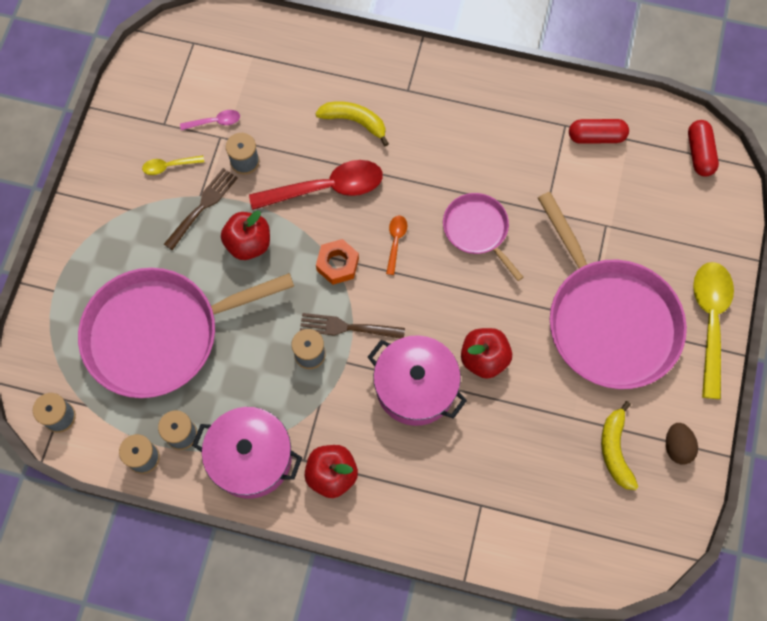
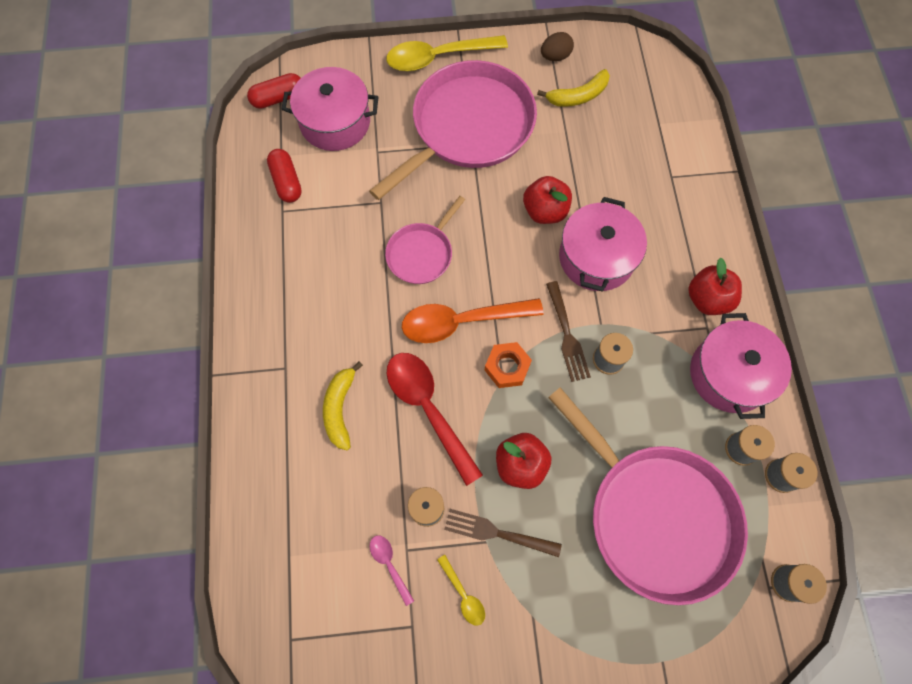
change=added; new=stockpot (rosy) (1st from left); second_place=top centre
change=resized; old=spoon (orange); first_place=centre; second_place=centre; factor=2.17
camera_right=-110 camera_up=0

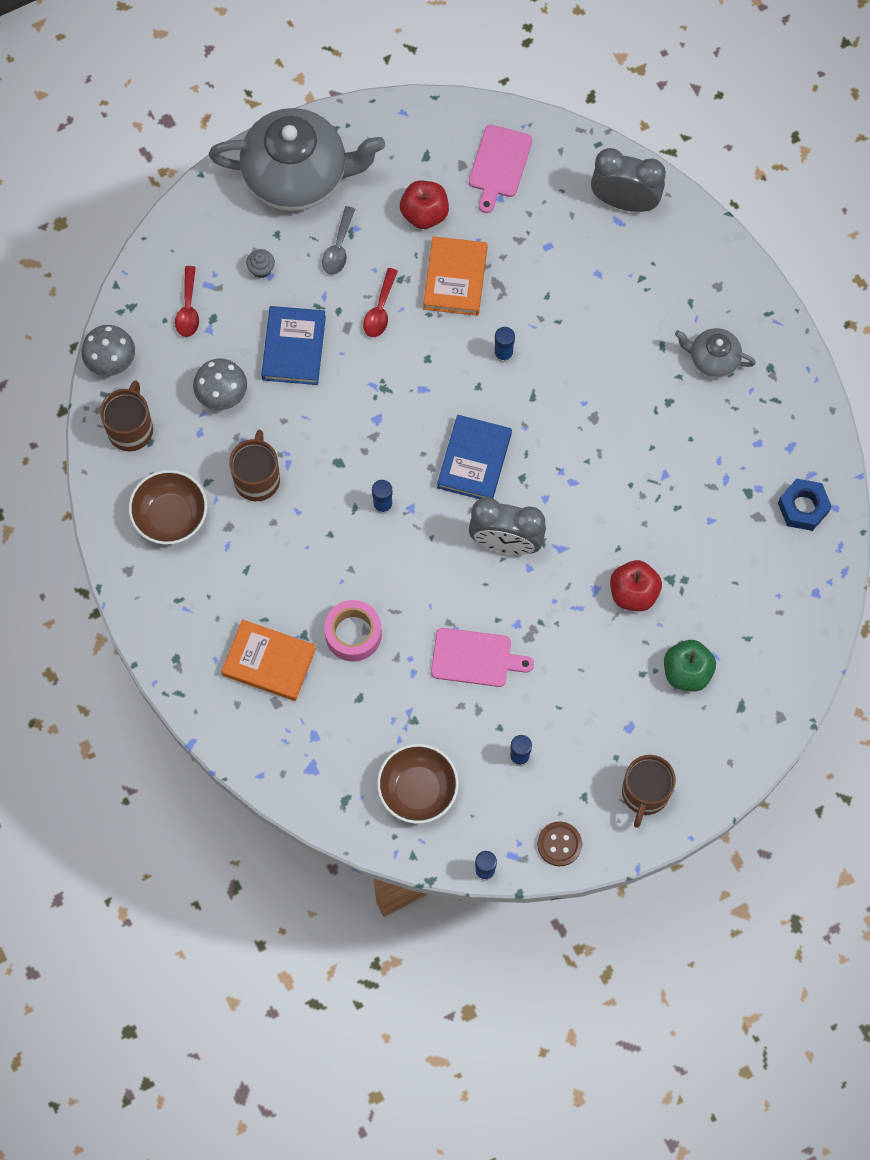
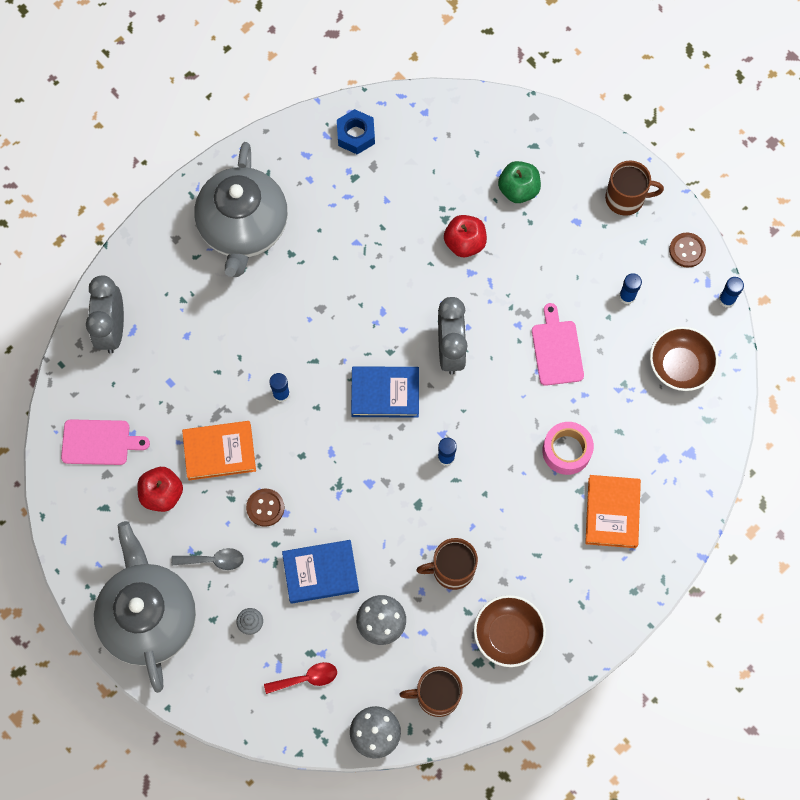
change=resized; old=tea pot (gray) (2nd from left); first_place=top right; second_place=top left; factor=2.11
change=replaced; old=spoon (crimson) (2nd from left); new=sewing button (brown) (1st from left); first_place=top centre; second_place=middle left
camera_right=-105 camera_up=0

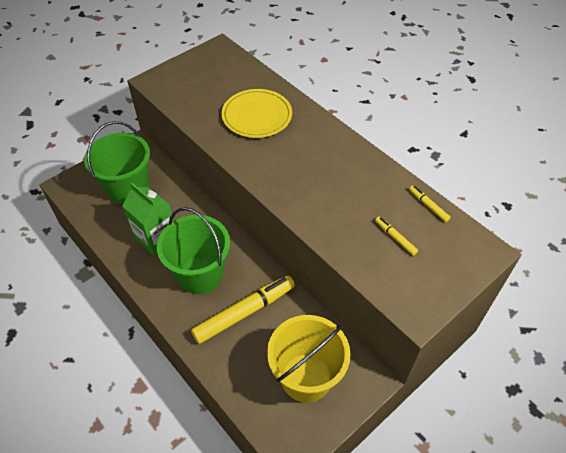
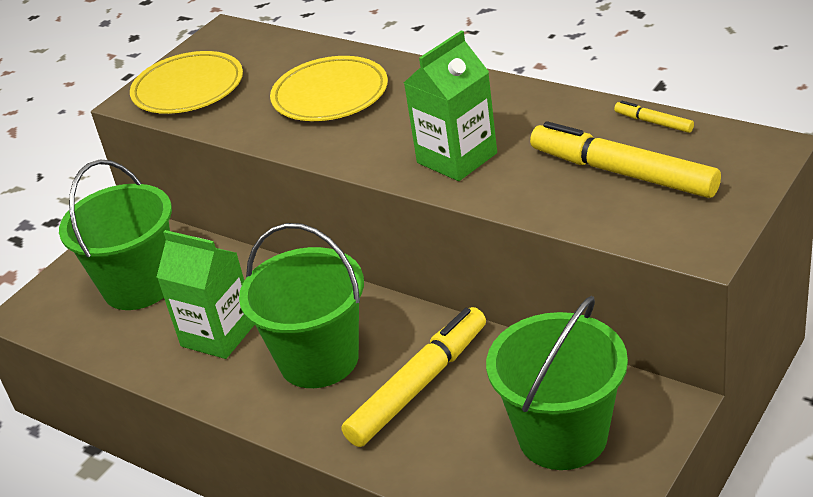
change=added; new=flat dish (yellow) (1st from left); second_place=top left
change=added; new=juice carton (green) (2nd from left); second_place=top centre
change=recoloured; old=pail (yellow); new=pail (green) (3rd from left); first_place=bottom centre; second_place=bottom right
change=resized; old=felt pen (yellow) (2nd from left); first_place=middle right; second_place=top right; factor=2.26
camera_right=-10 camera_up=-15

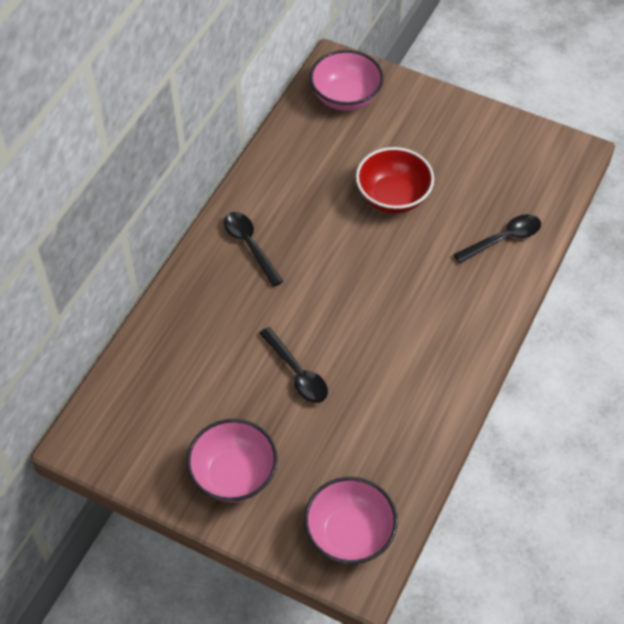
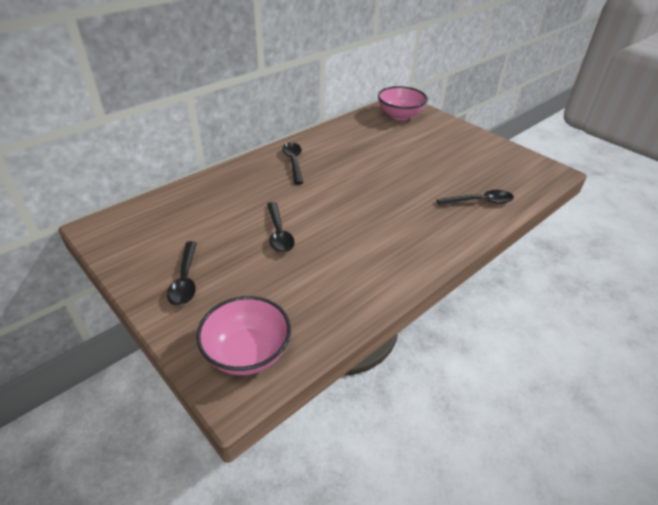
change=replaced; old=bowl (rosy) (1st from left); new=spoon (jet-black) (1st from left); first_place=bottom centre; second_place=middle left
change=removed; old=bowl (crimson); first_place=top centre
camera_right=20 camera_up=-15

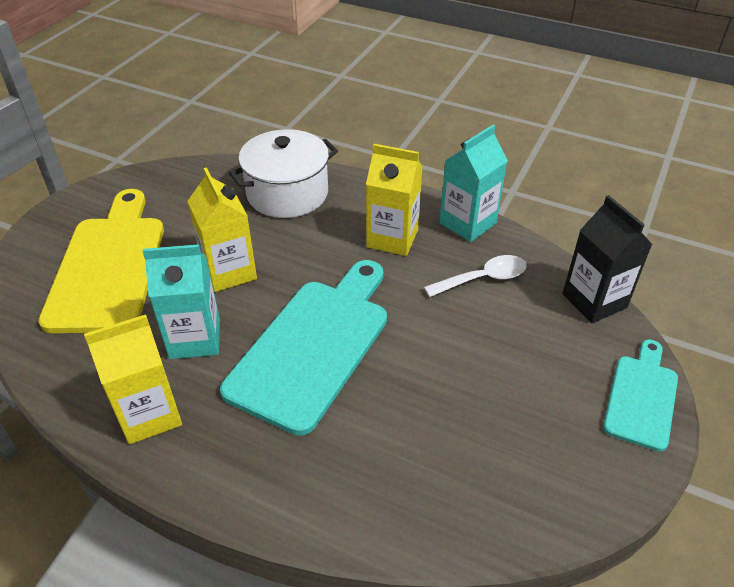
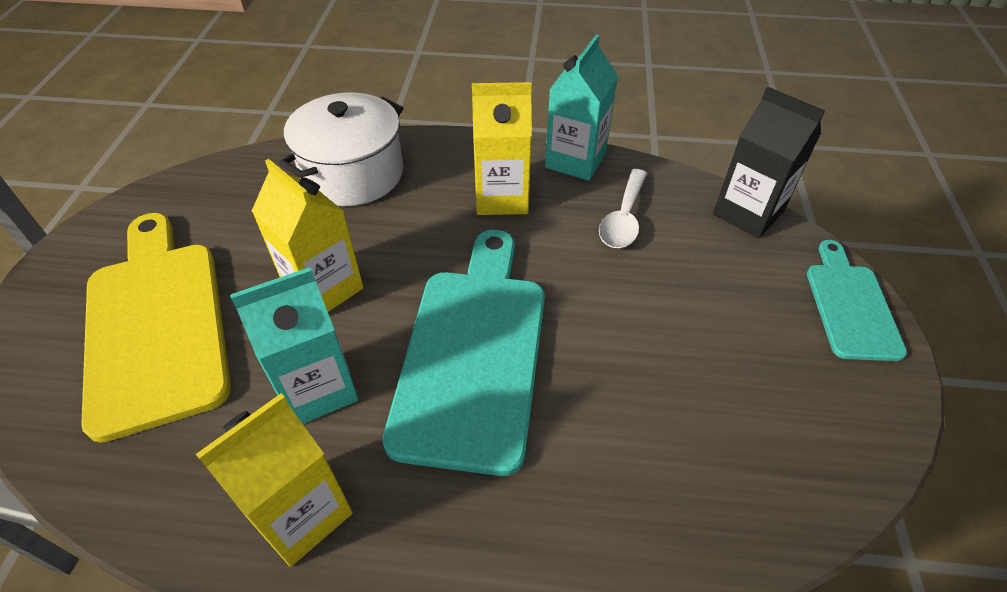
change=turned; old=spoon (pure white); first_place=centre; second_place=centre; degrees=150
camera_right=-20 camera_up=5

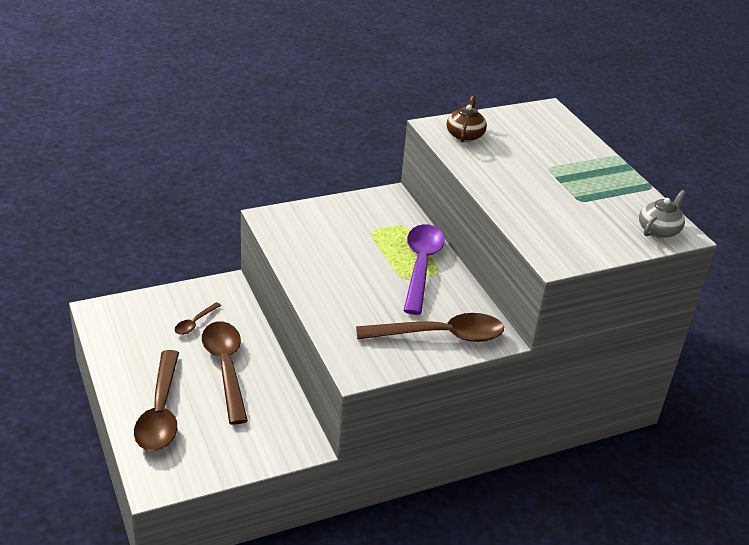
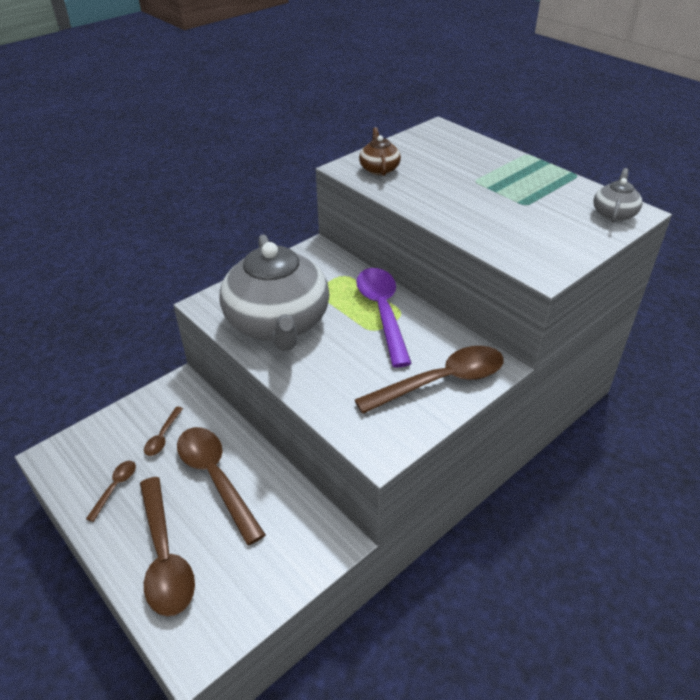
change=added; new=spoon (brown) (1st from left); second_place=bottom left
change=added; new=tea pot (gray) (1st from left); second_place=centre
camera_right=-15 camera_up=5

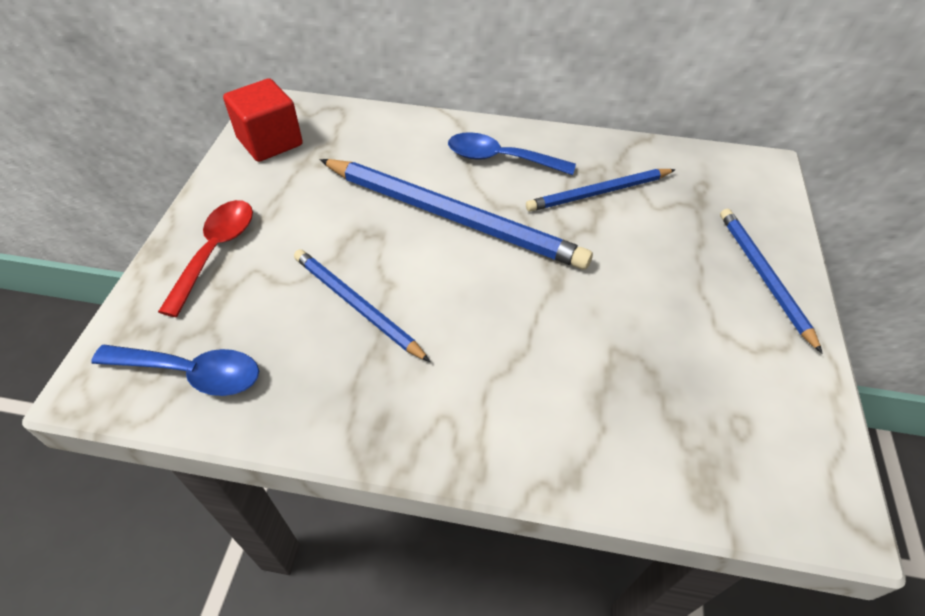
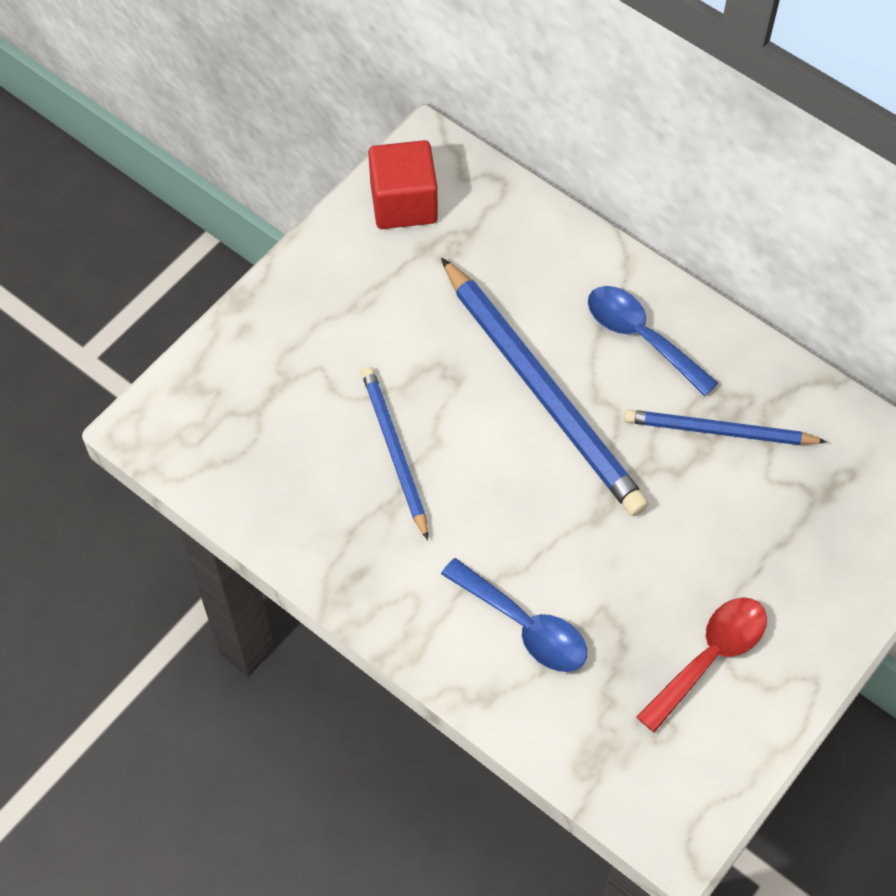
change=moved; old=spoon (royal blue) (1st from left); first_place=middle left; second_place=bottom centre
change=moved; old=spoon (crimson); first_place=middle left; second_place=bottom right
change=removed; old=pencil (royal blue) (4th from left); first_place=middle right
camera_right=30 camera_up=10

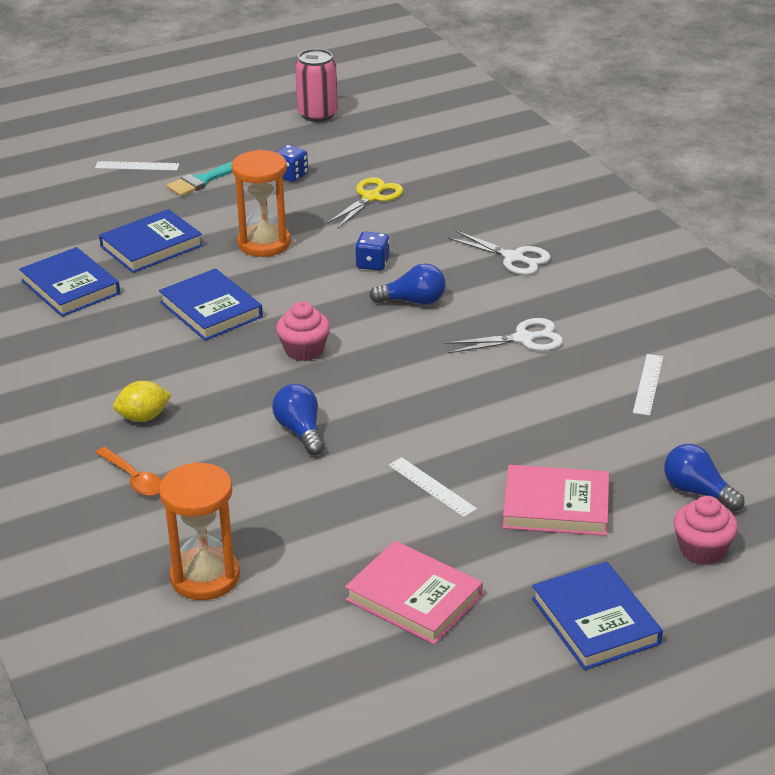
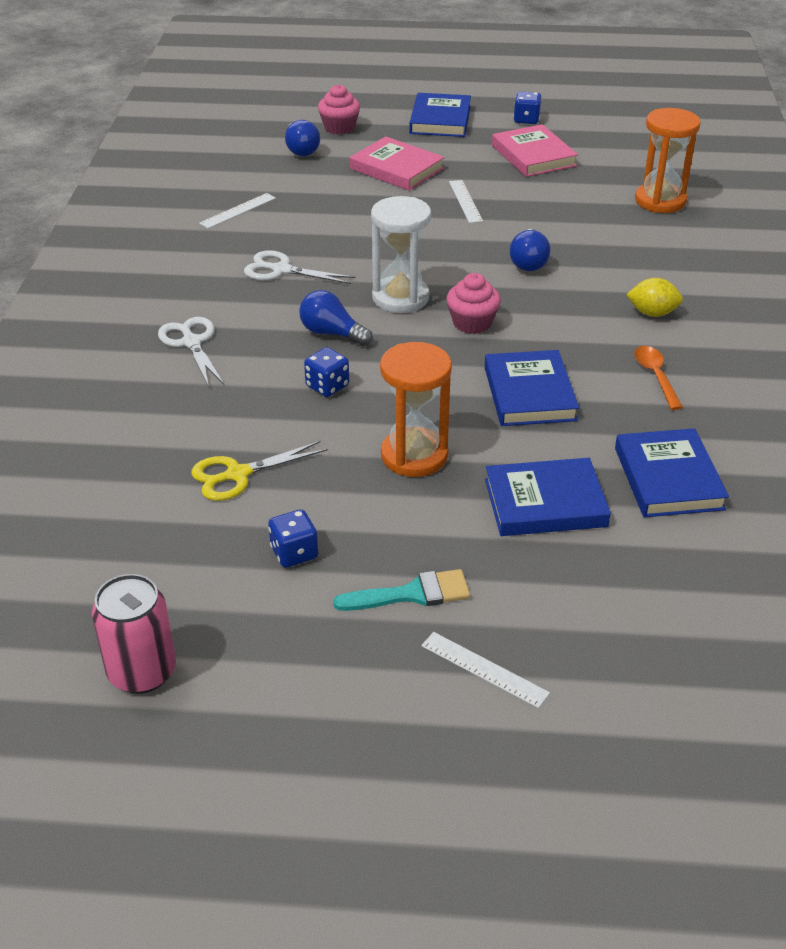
change=added; new=hourglass (pure white); second_place=top centre
change=added; new=dice (royal blue) (3rd from left); second_place=top right
change=moved; old=spoon (orange); first_place=middle left; second_place=middle right
camera_right=-150 camera_up=5

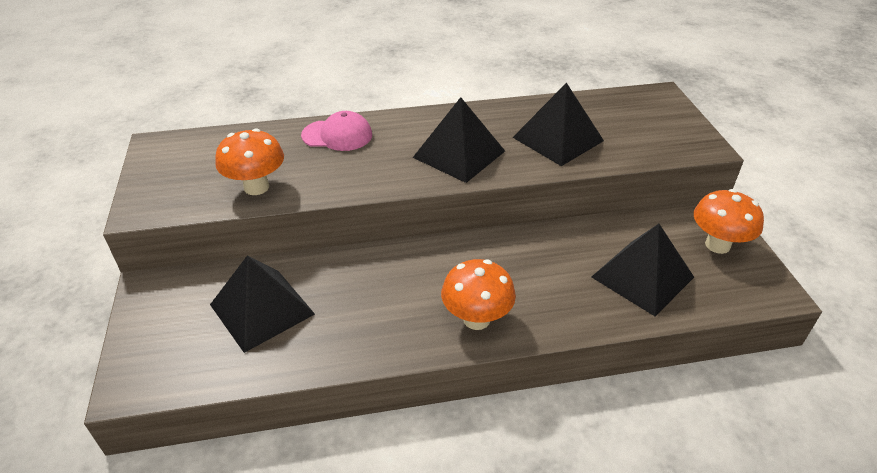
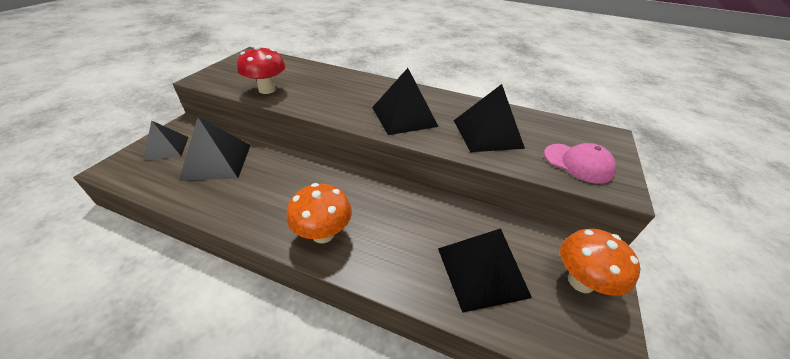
change=added; new=pyramid shape (jet-black) (1st from left); second_place=middle left
change=recoloured; old=toadstool (orange) (1st from left); new=toadstool (crimson); first_place=middle left; second_place=top left
change=moved; old=cap (rosy); first_place=top centre; second_place=middle right
camera_right=30 camera_up=0

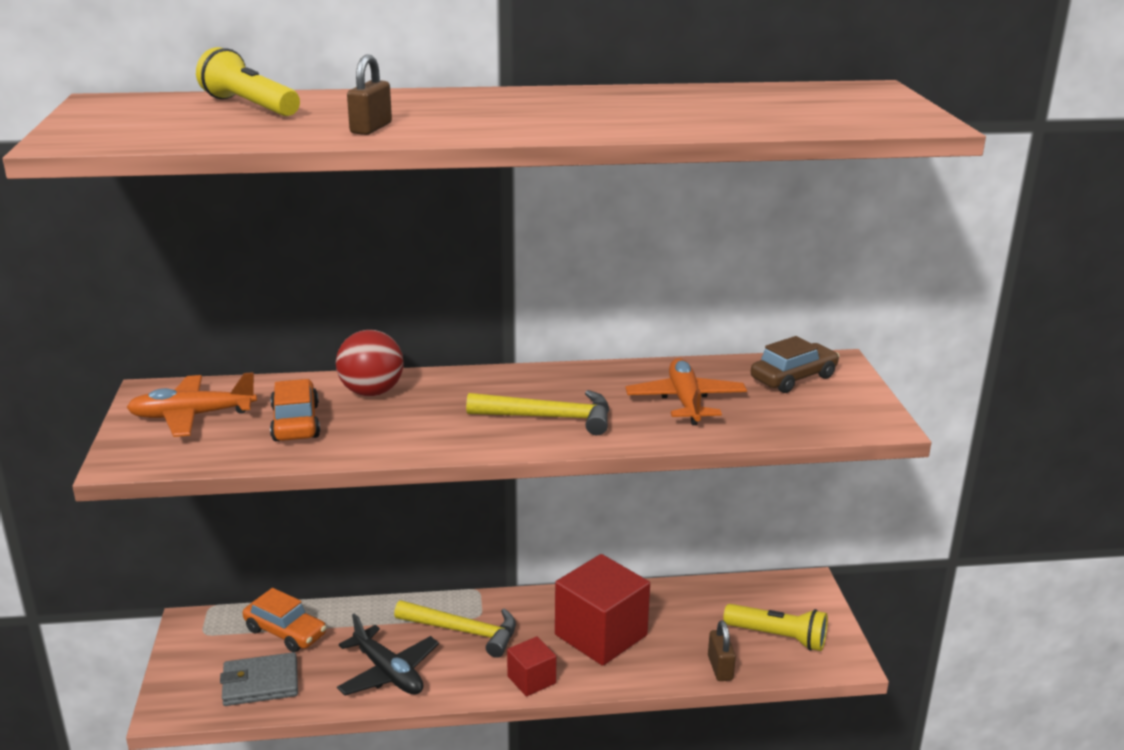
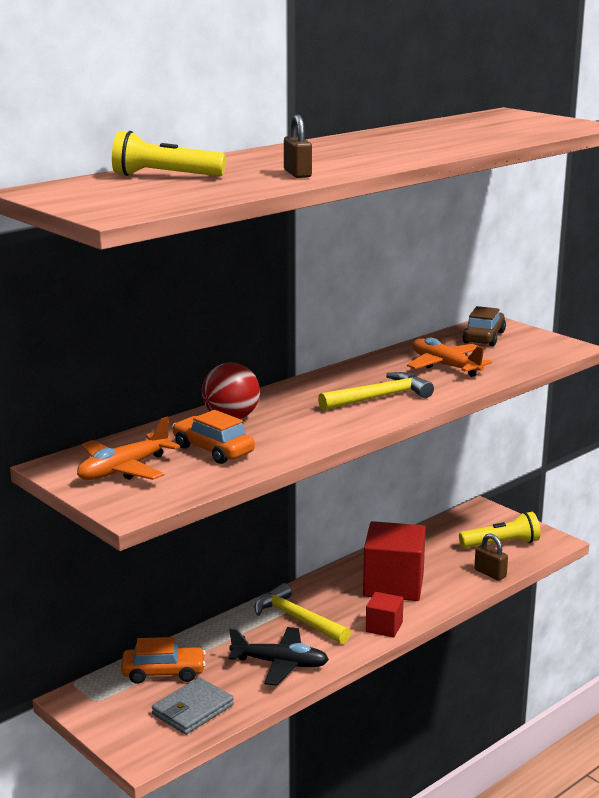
change=turned; old=carpenter's hammer (yellow) (1st from left); first_place=bottom centre; second_place=bottom centre; degrees=-120
camera_right=-35 camera_up=-5

